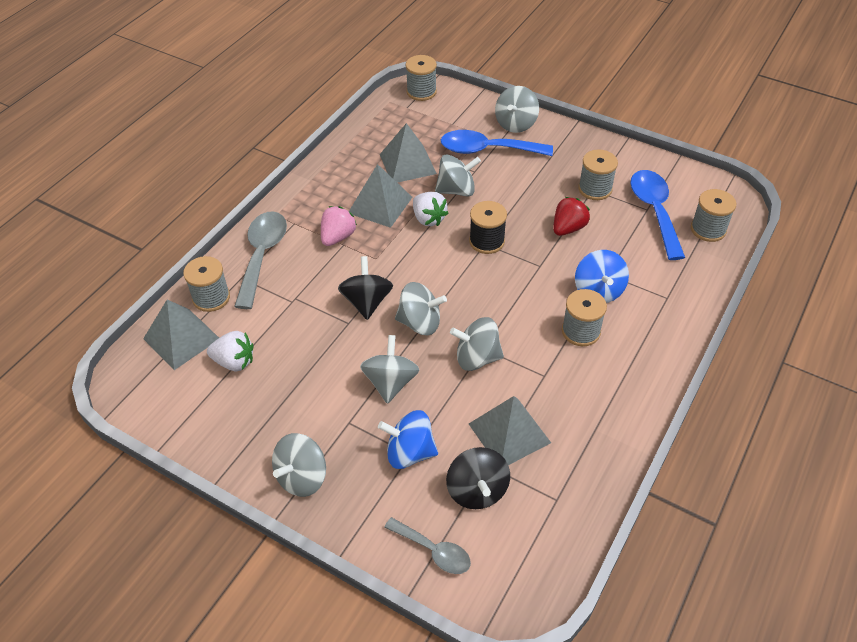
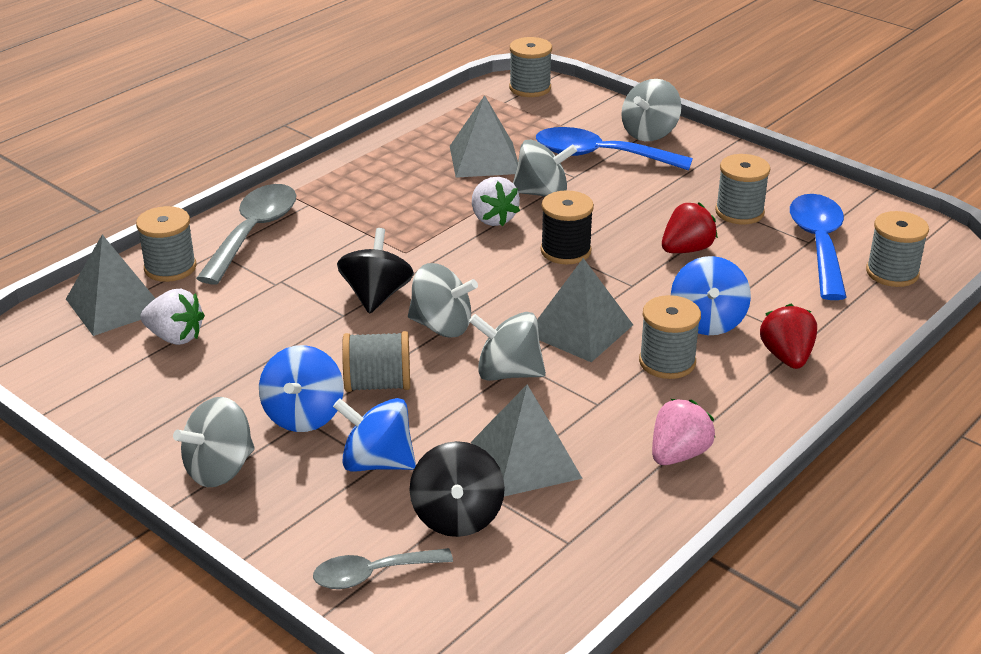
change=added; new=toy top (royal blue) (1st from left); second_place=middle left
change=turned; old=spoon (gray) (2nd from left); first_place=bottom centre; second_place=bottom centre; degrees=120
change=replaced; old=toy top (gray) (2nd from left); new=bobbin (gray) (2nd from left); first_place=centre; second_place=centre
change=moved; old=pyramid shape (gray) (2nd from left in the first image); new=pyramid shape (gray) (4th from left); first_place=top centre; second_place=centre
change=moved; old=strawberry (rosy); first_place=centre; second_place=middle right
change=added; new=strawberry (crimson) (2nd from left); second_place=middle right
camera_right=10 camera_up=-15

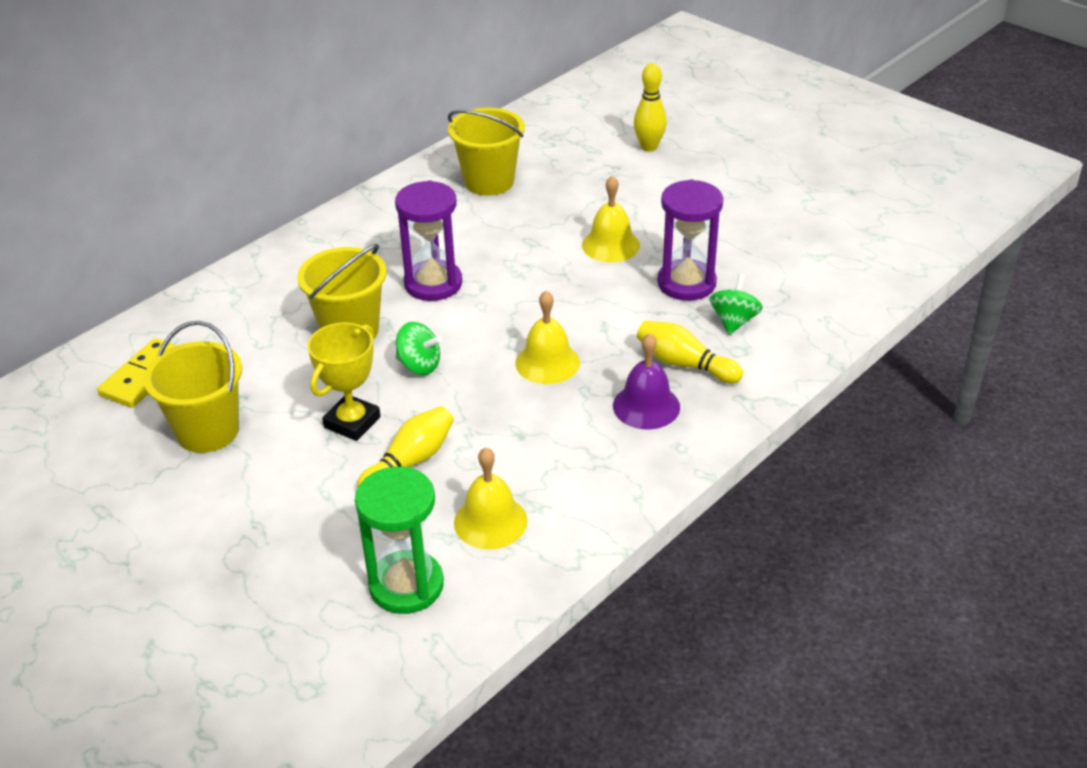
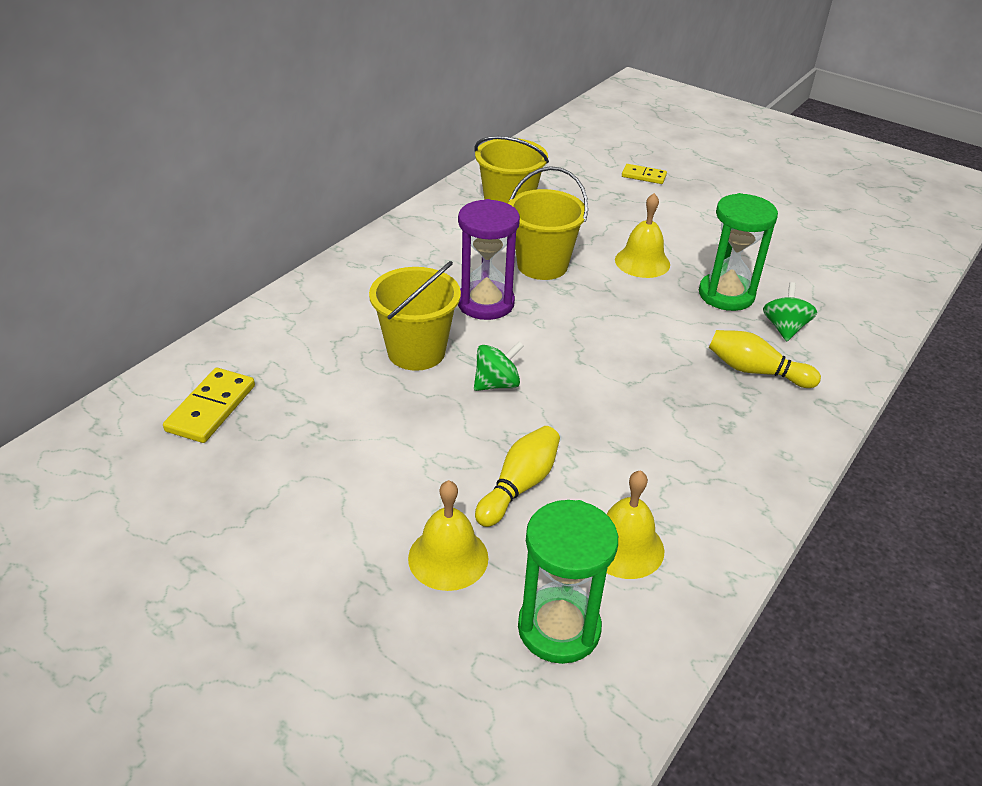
change=moved; old=school bell (yellow) (2nd from left in the first image); new=school bell (yellow) (1st from left); first_place=centre; second_place=bottom centre
change=turned; old=toy top (green) (1st from left); first_place=centre; second_place=centre; degrees=-45
change=moved; old=pail (yellow) (1st from left in the first image); new=pail (yellow) (3rd from left); first_place=middle left; second_place=top centre
change=replaced; old=bowling pin (yellow) (2nd from left); new=domino tile (yellow) (2nd from left); first_place=top centre; second_place=top centre
change=recoloured; old=hourglass (purple) (2nd from left); new=hourglass (green) (2nd from left); first_place=top centre; second_place=top right
change=removed; old=trophy (yellow); first_place=middle left
change=removed; old=school bell (purple); first_place=centre
camera_right=-10 camera_up=0

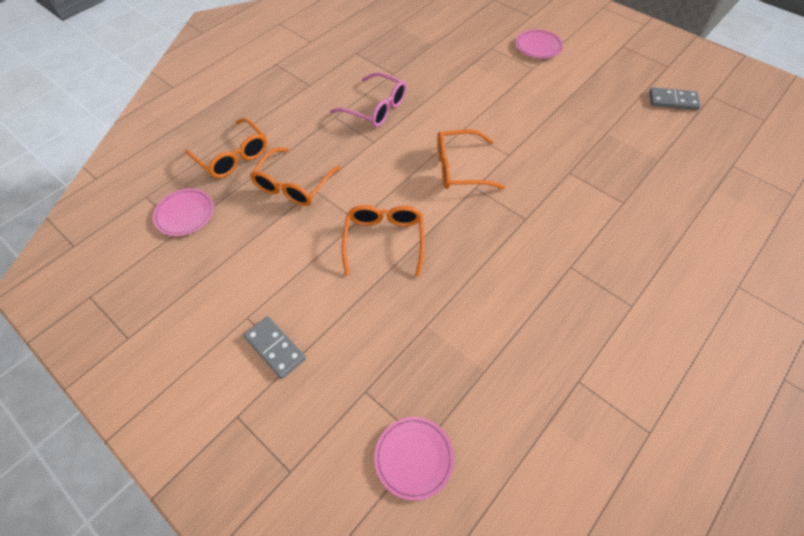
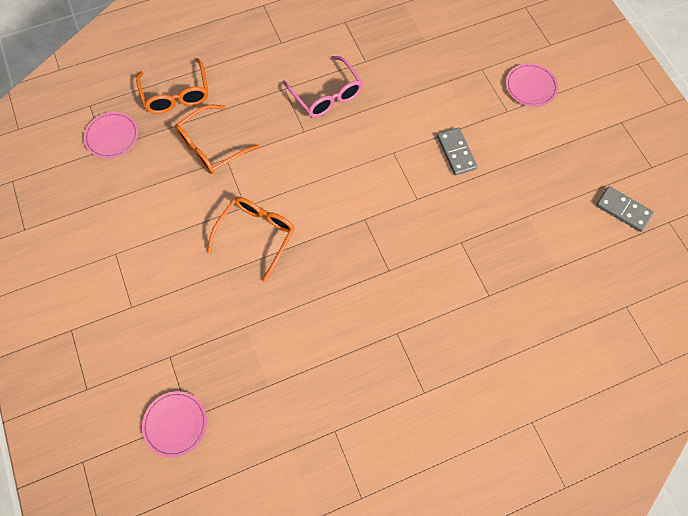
change=moved; old=domino tile (gray) (1st from left); first_place=centre; second_place=top centre
change=removed; old=spectacles (orange) (4th from left); first_place=top centre
camera_right=25 camera_up=10

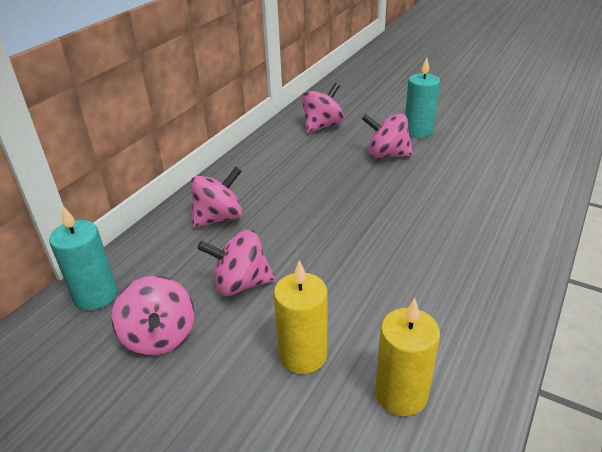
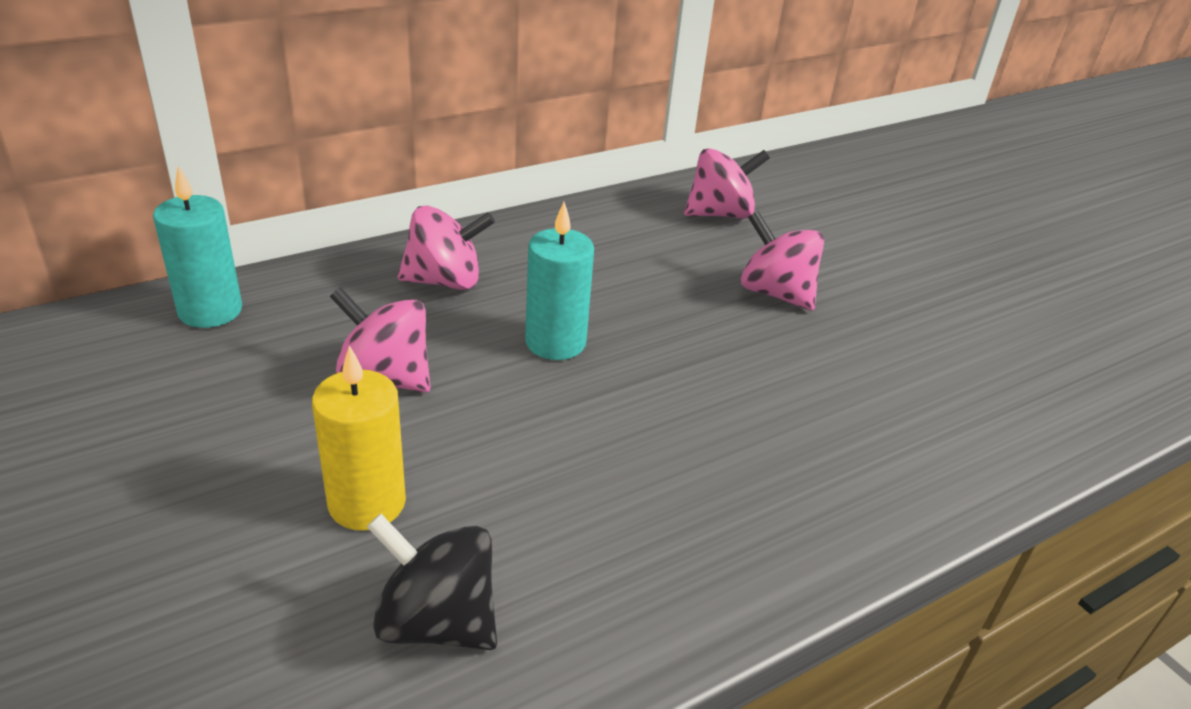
change=replaced; old=pillar candle (yellow) (2nd from left); new=toy top (jet-black); first_place=bottom right; second_place=bottom centre
change=moved; old=pillar candle (teal) (2nd from left); first_place=top right; second_place=centre
change=removed; old=toy top (rosy) (1st from left); first_place=bottom left
camera_right=25 camera_up=0

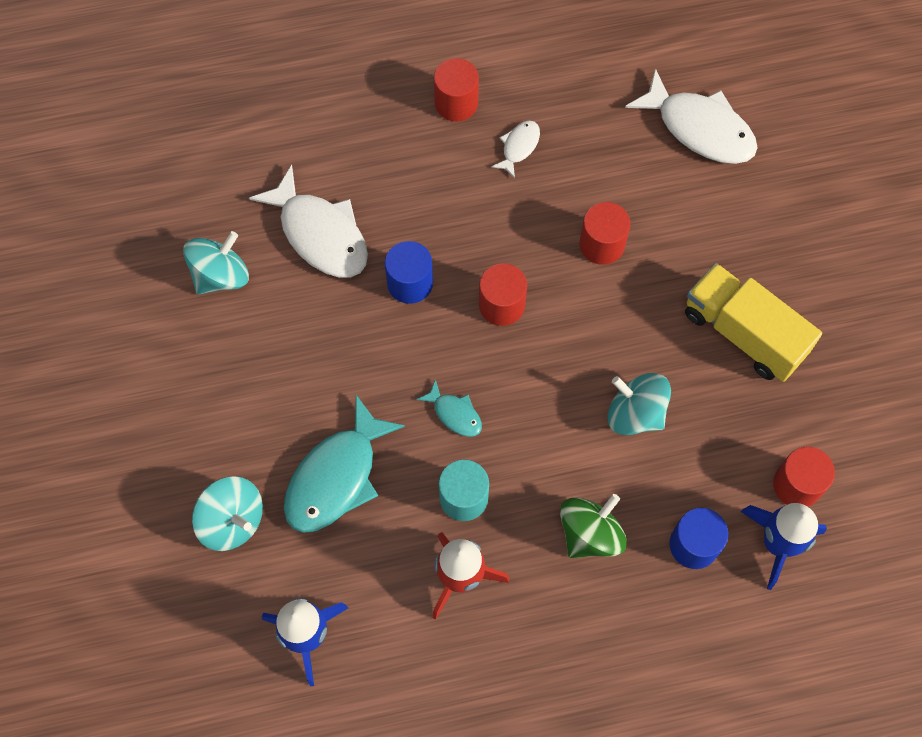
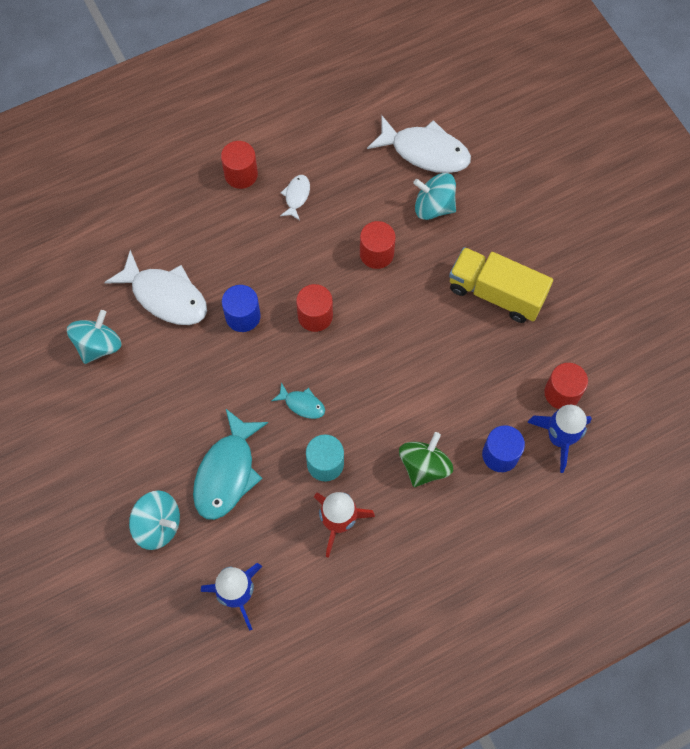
change=moved; old=toy top (teal) (3rd from left); first_place=middle right; second_place=top centre
camera_right=-15 camera_up=0

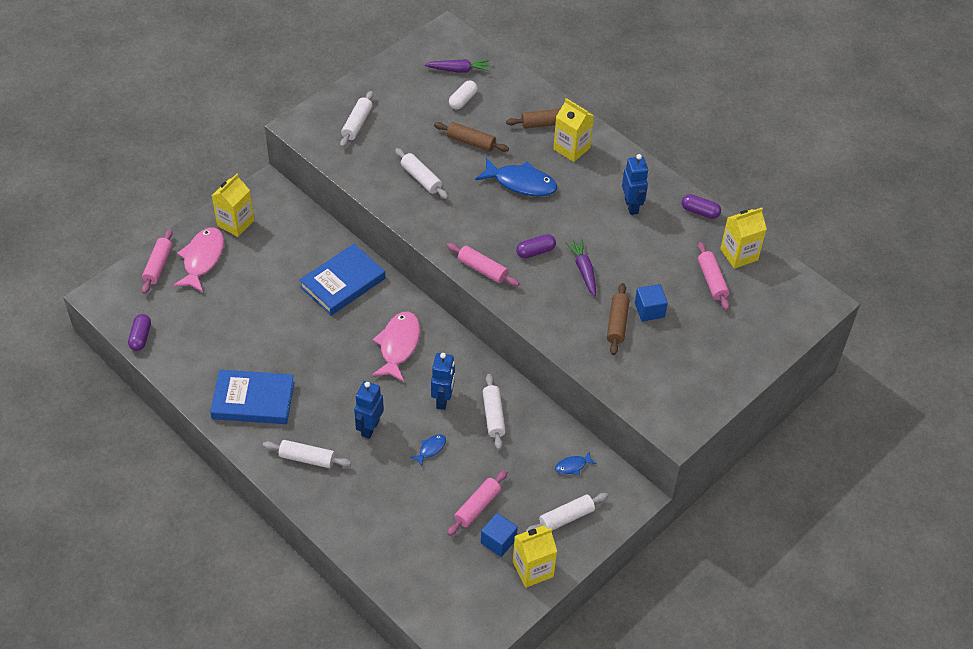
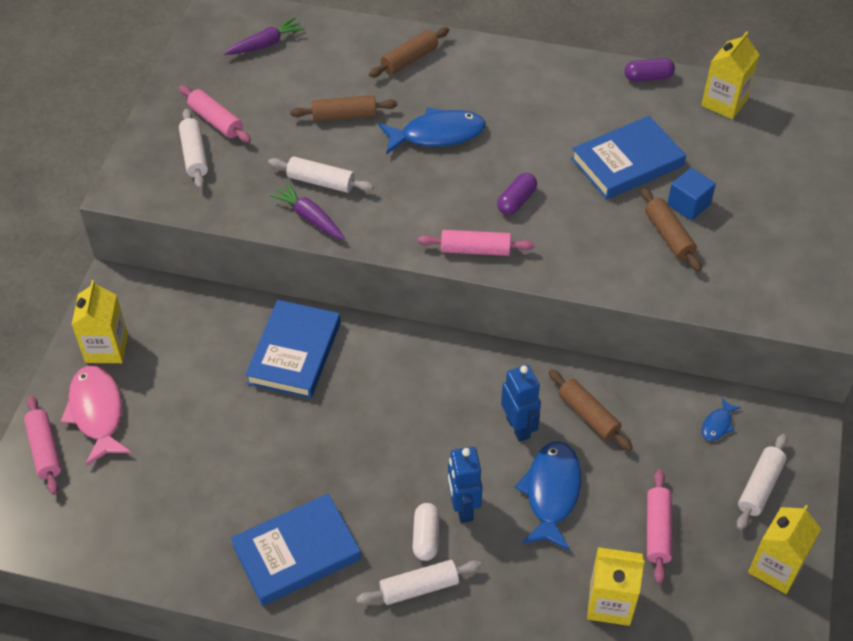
change=moved; old=rolling pin (rosy) (4th from left in the first image); new=rolling pin (rosy) (2nd from left); first_place=middle right; second_place=top left
change=moved; old=carrot (purple) (2nd from left); first_place=centre; second_place=top centre
change=moved; old=pill shape (pure white); first_place=top centre; second_place=bottom centre
change=resized; old=fish (royal blue) (1st from left in the first image); first_place=bottom centre; second_place=bottom centre; factor=2.12
change=recoloured; old=rolling pin (pure white) (4th from left); new=rolling pin (brown) (3rd from left); first_place=centre; second_place=middle right
change=added; new=hardback (royal blue) (3rd from left); second_place=top right
change=moved; old=juice carton (yellow) (3rd from left in the first image); new=juice carton (yellow) (2nd from left); first_place=top centre; second_place=bottom right
change=removed; old=pill shape (purple) (1st from left); first_place=middle left
change=removed; old=fish (rosy) (2nd from left); first_place=centre
change=removed; old=block (royal blue) (1st from left); first_place=bottom centre
change=removed; old=toy robot (royal blue) (3rd from left); first_place=top centre
camera_right=-30 camera_up=0

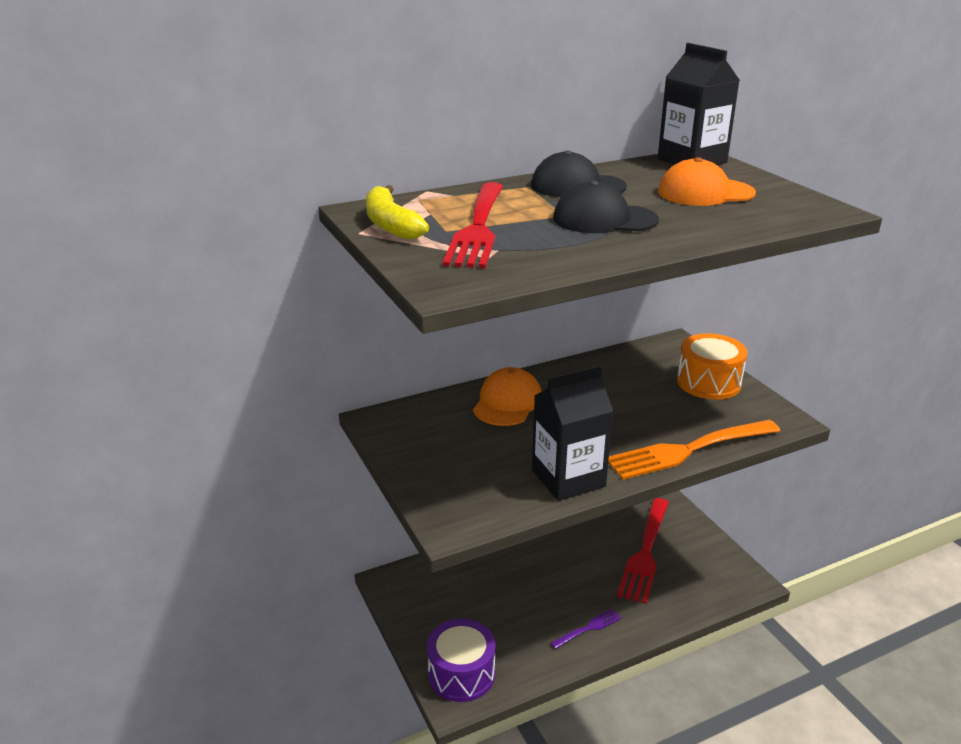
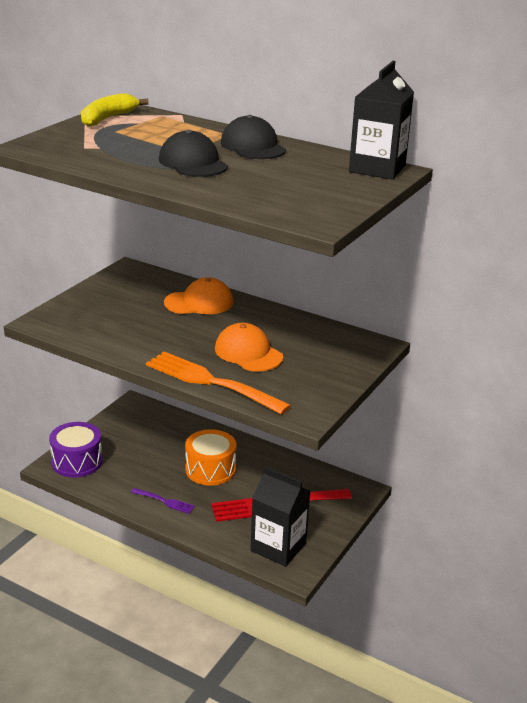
change=moved; old=toy drum (orange); first_place=middle right; second_place=centre
change=moved; old=cap (orange) (2nd from left); first_place=top right; second_place=centre
change=moved; old=juice carton (jet-black) (1st from left); first_place=centre; second_place=bottom centre
change=removed; old=fork (crimson) (1st from left); first_place=top centre
camera_right=55 camera_up=0

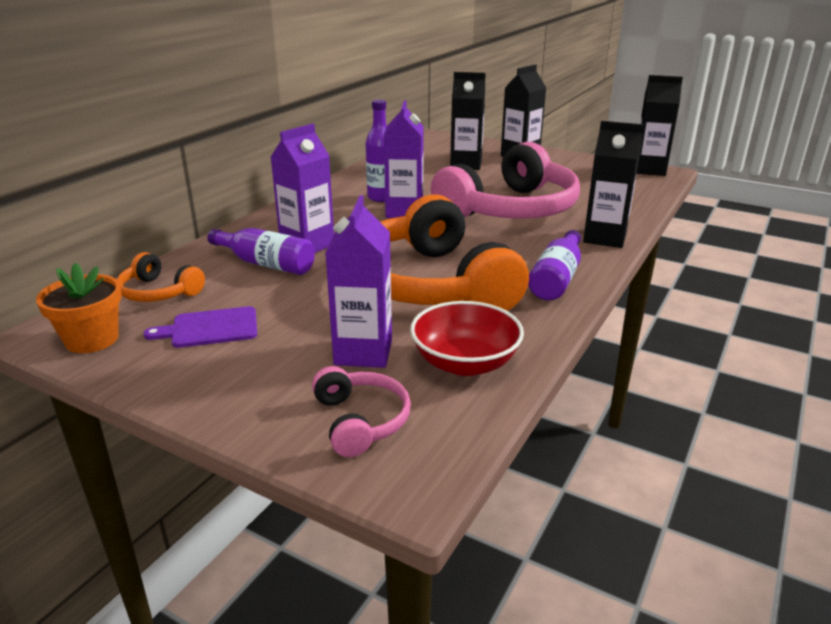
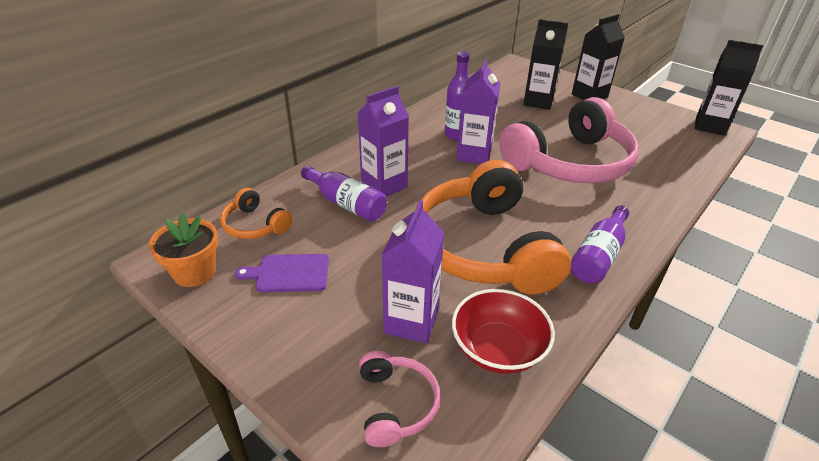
change=removed; old=juice carton (jet-black) (3rd from left); first_place=top right
camera_right=10 camera_up=10

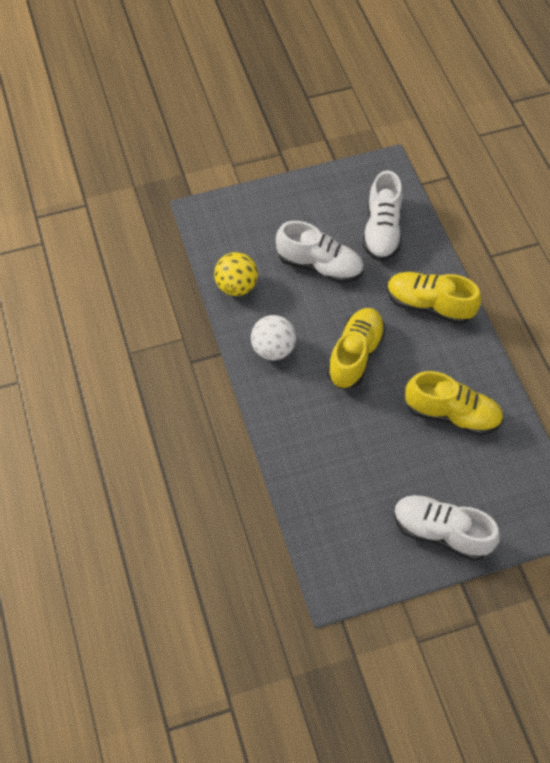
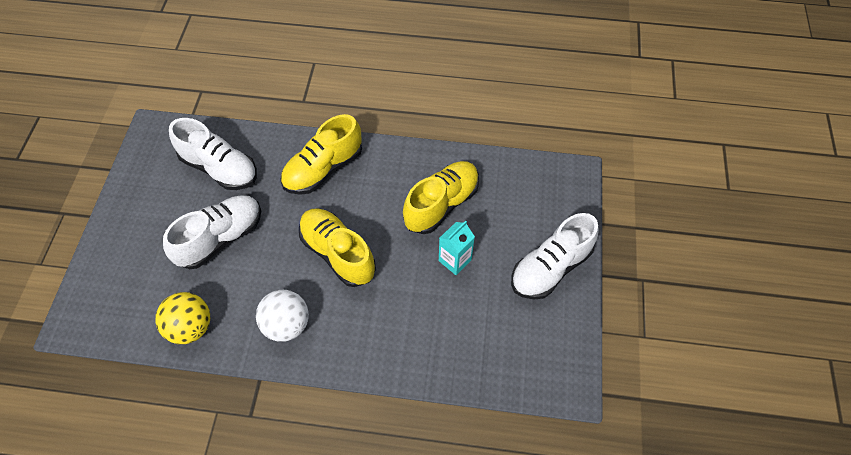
change=added; new=juice carton (teal); second_place=centre
camera_right=-65 camera_up=0

